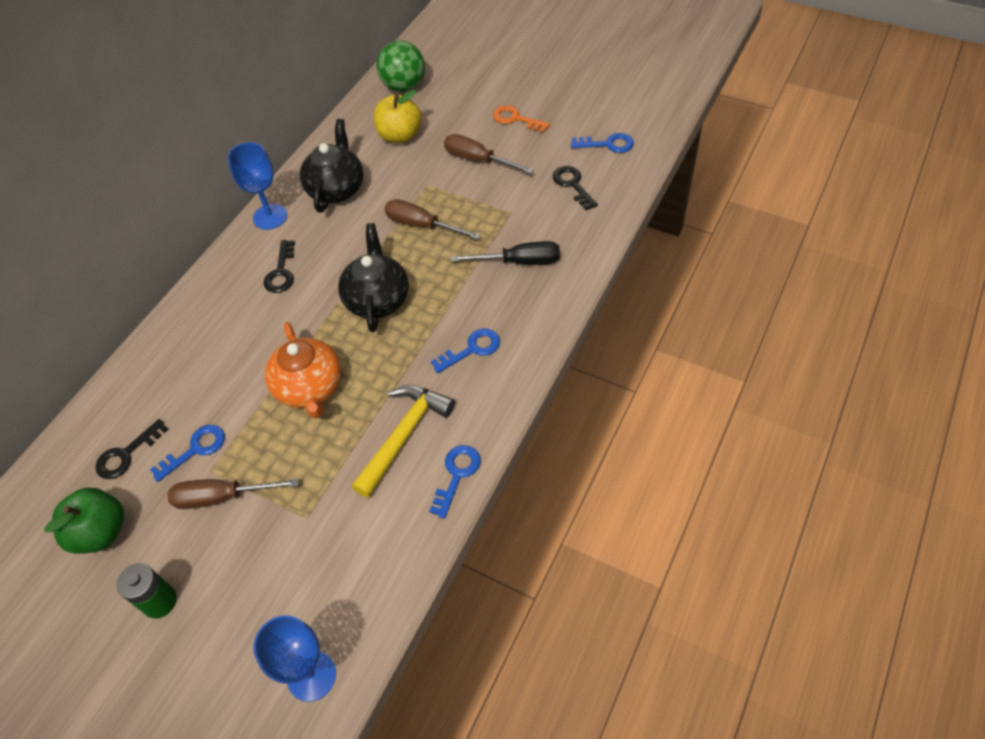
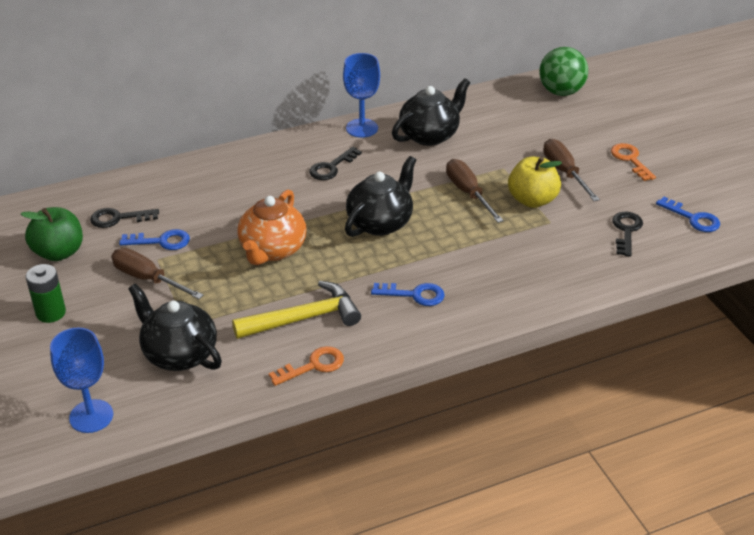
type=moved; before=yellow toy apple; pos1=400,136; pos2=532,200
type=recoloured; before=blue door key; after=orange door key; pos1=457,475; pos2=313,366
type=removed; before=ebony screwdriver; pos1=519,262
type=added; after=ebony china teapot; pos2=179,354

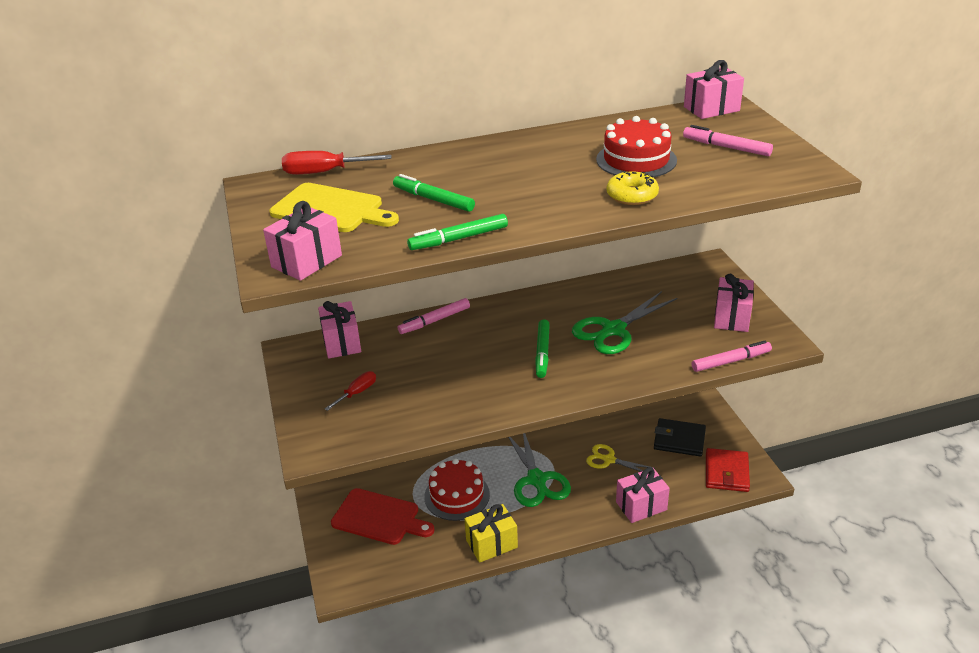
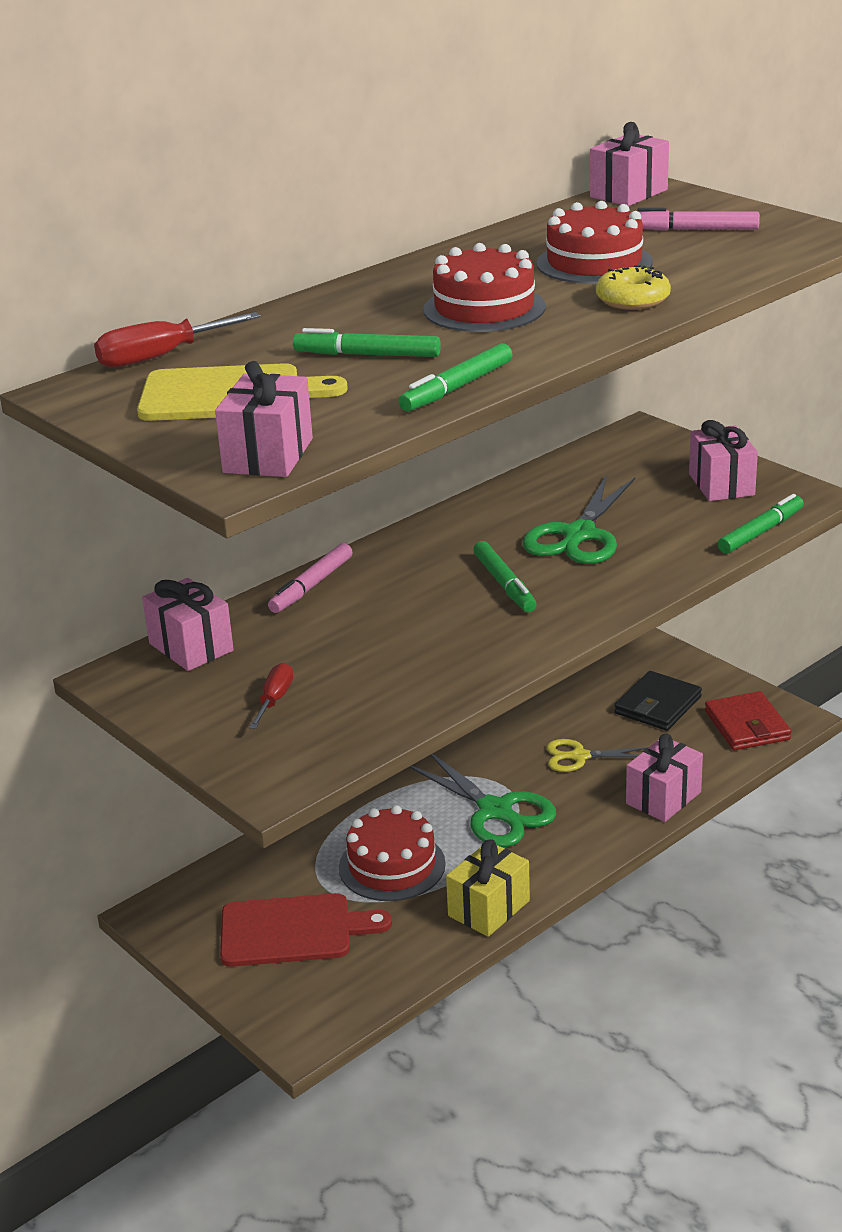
type=turned; before=ebony billfold; pos1=679,440; pos2=658,705; turn=-45
type=recoloured; before=pink marker pen; after=emerald marker pen; pos1=731,361; pos2=761,532
type=added; after=crimson cake; pos2=484,308

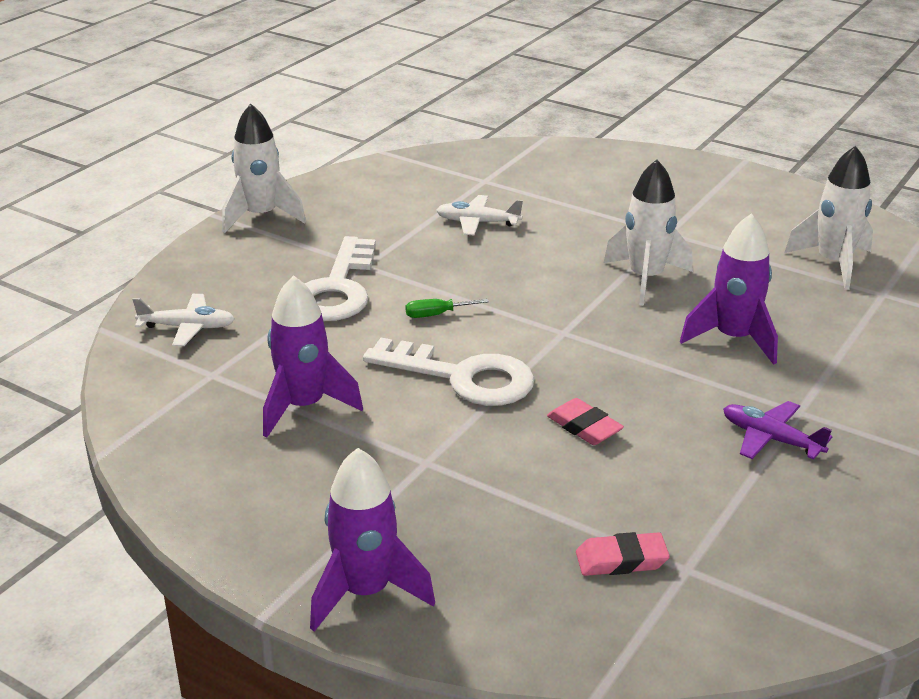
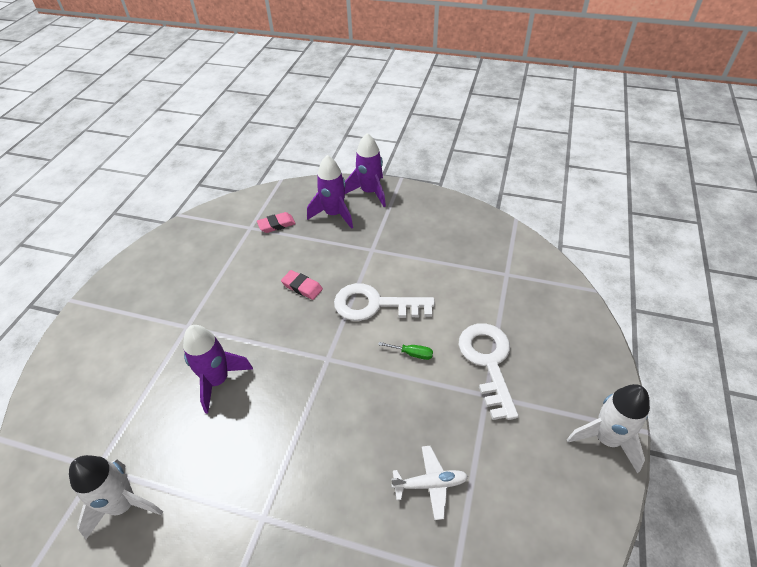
type=removed; before=pure white aeroplane; pos1=188,327
type=moved; before=purple spaceship; pos1=304,407; pos2=334,214
type=turned; before=emerald screwdriver; pos1=436,314; pos2=412,354; turn=45
type=removed; before=pure white spaceship; pos1=645,279
type=removed; before=purple aeroplane; pos1=770,439

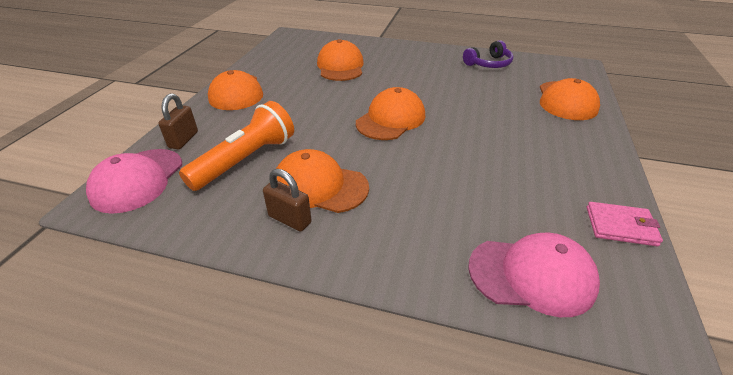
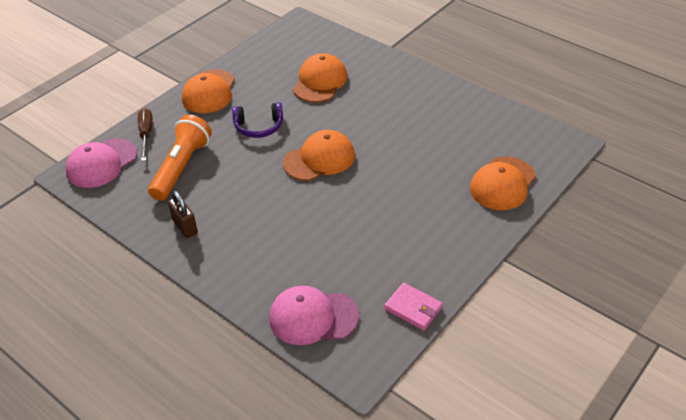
type=replaced; before=russet padlock; after=russet screwdriver; pos1=183,140; pos2=146,134
type=turned; before=orange flashlight; pos1=246,160; pos2=181,167; turn=-45
type=removed; before=orange baseball cap; pos1=320,186
type=moved; before=purple headset; pos1=489,64; pos2=259,127
type=turned; before=pink baseball cap; pos1=531,275; pos2=313,317; turn=150

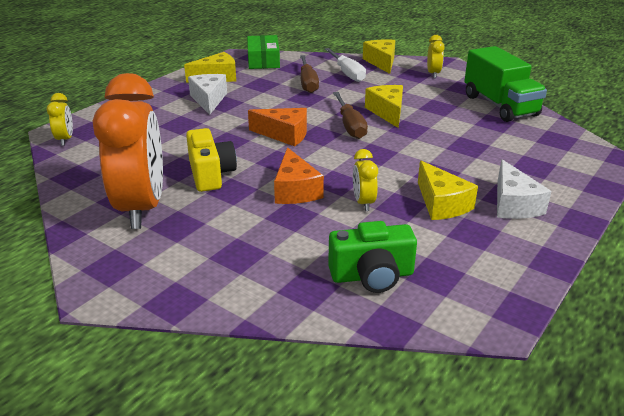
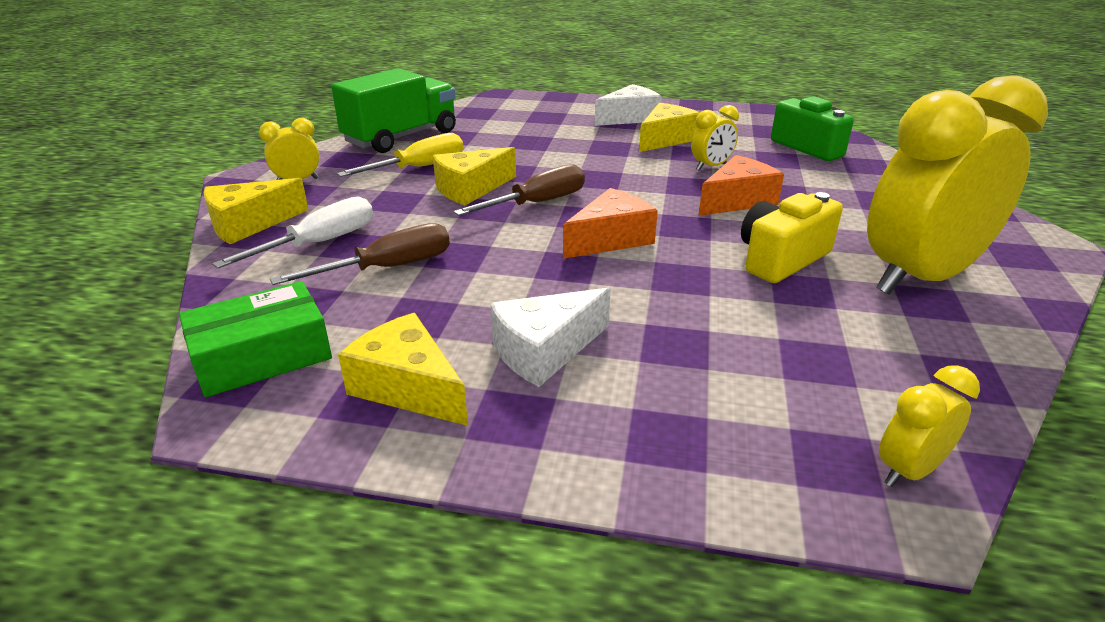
type=recoloured; before=orange clock; after=yellow clock; pos1=141,208; pos2=920,278
type=turned; before=orange piece of cheese; pos1=284,134; pos2=610,239; turn=60
type=added; after=yellow screwdriver; pos2=419,168

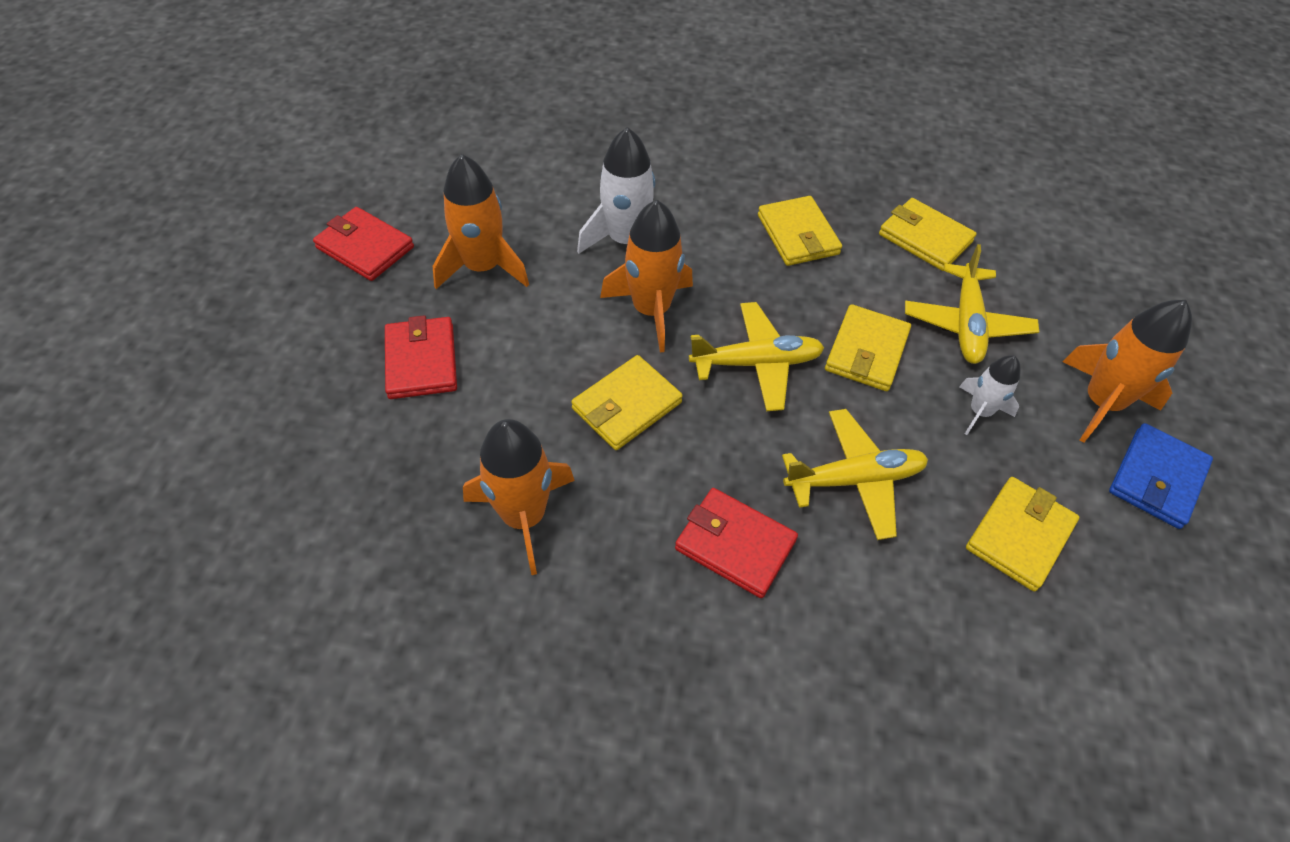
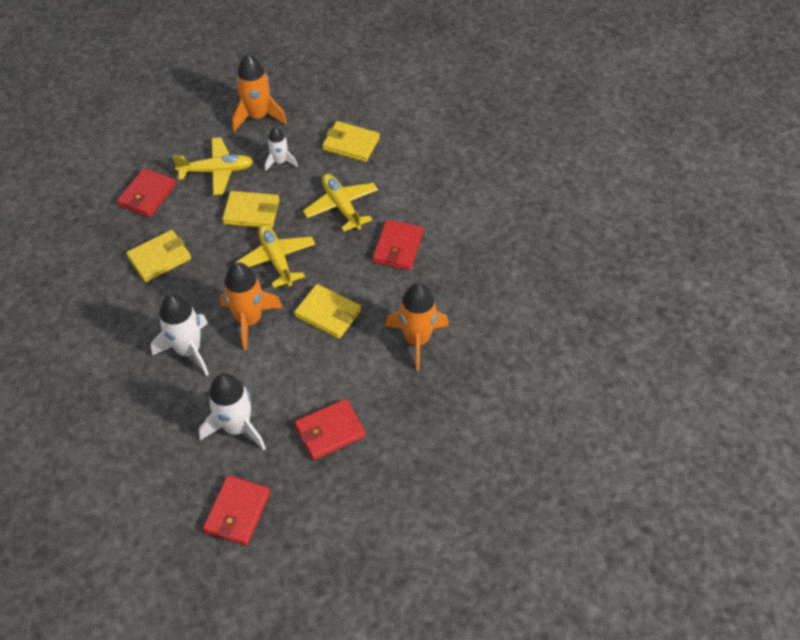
type=recoloured; before=orange spaceship; after=pure white spaceship; pos1=483,267; pos2=237,427
type=recoloured; before=yellow billfold; after=crimson billfold; pos1=925,238; pos2=147,195
type=removed; before=blue billfold; pos1=1157,478

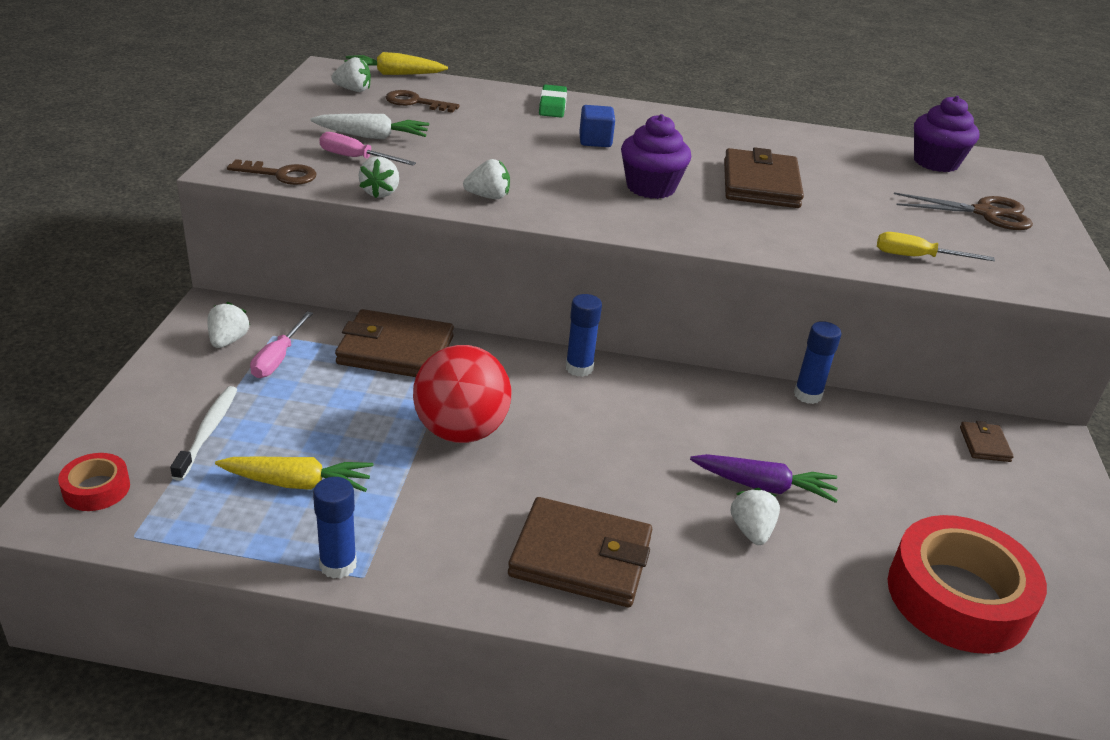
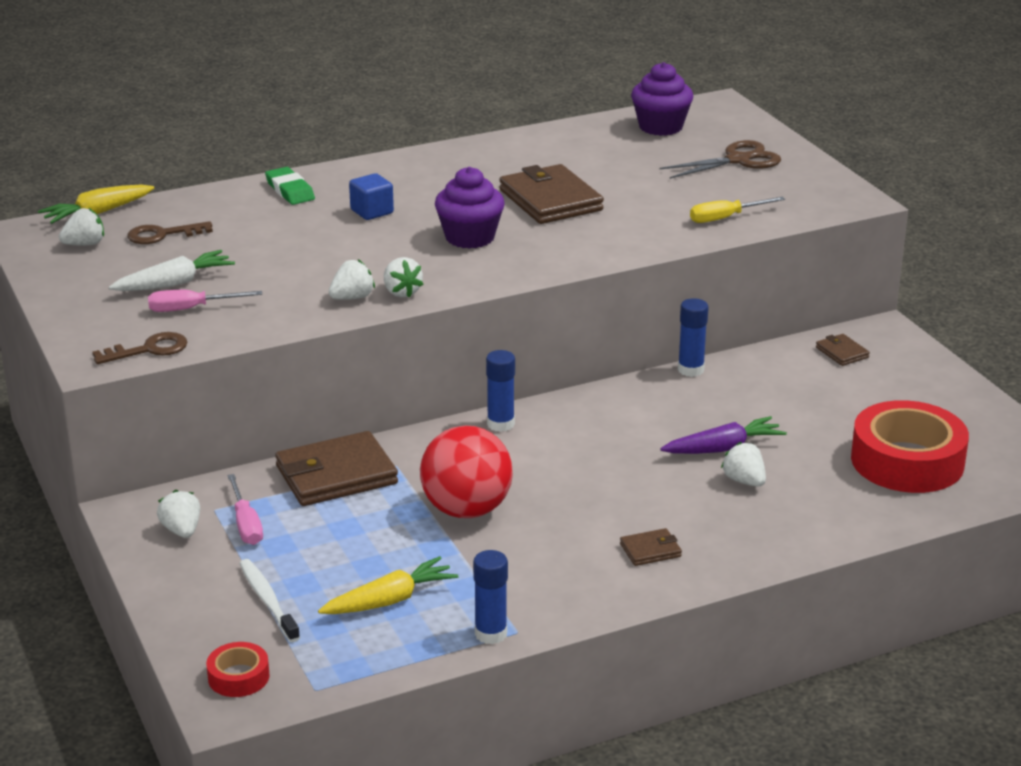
type=moved; before=pure white berry; pos1=380,193; pos2=401,292
type=resized; before=russet billfold; pos1=580,557; pos2=650,550; scale=0.47

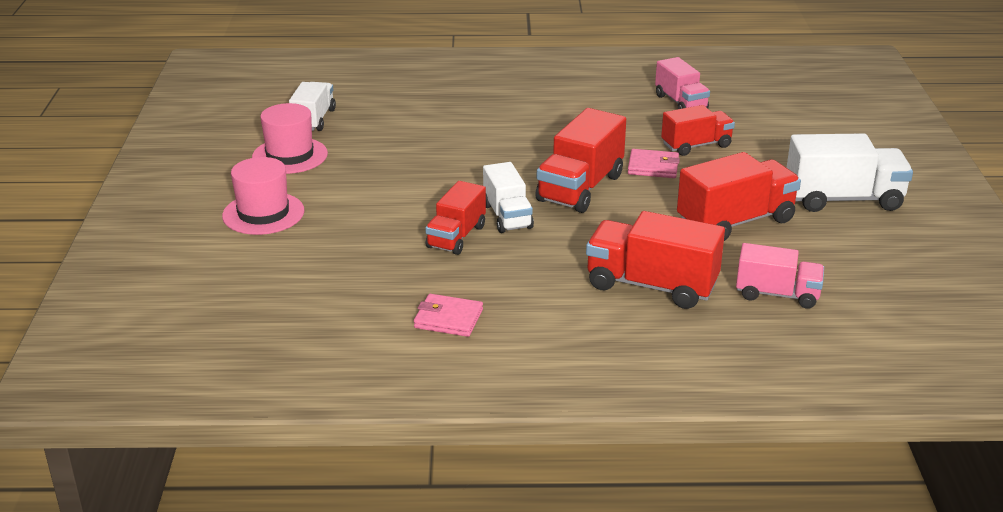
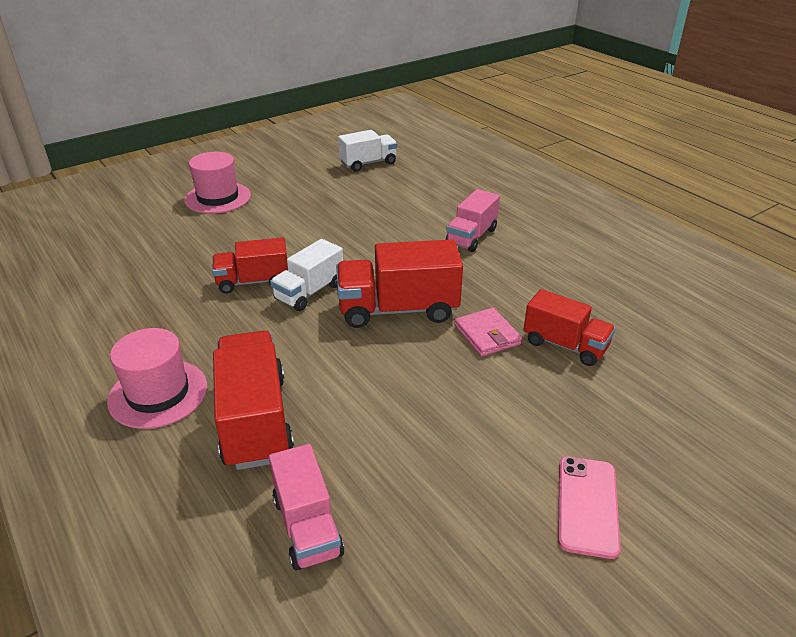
type=moved; before=pink hat; pos1=290,155; pos2=158,393
type=removed; before=pink billfold; pos1=448,319
type=moved; before=pink toy truck; pos1=680,103; pos2=471,237
type=removed; before=crimson toy truck; pos1=735,222
type=replaced; before=pure white toy truck; after=pink phone; pos1=843,199; pos2=587,505

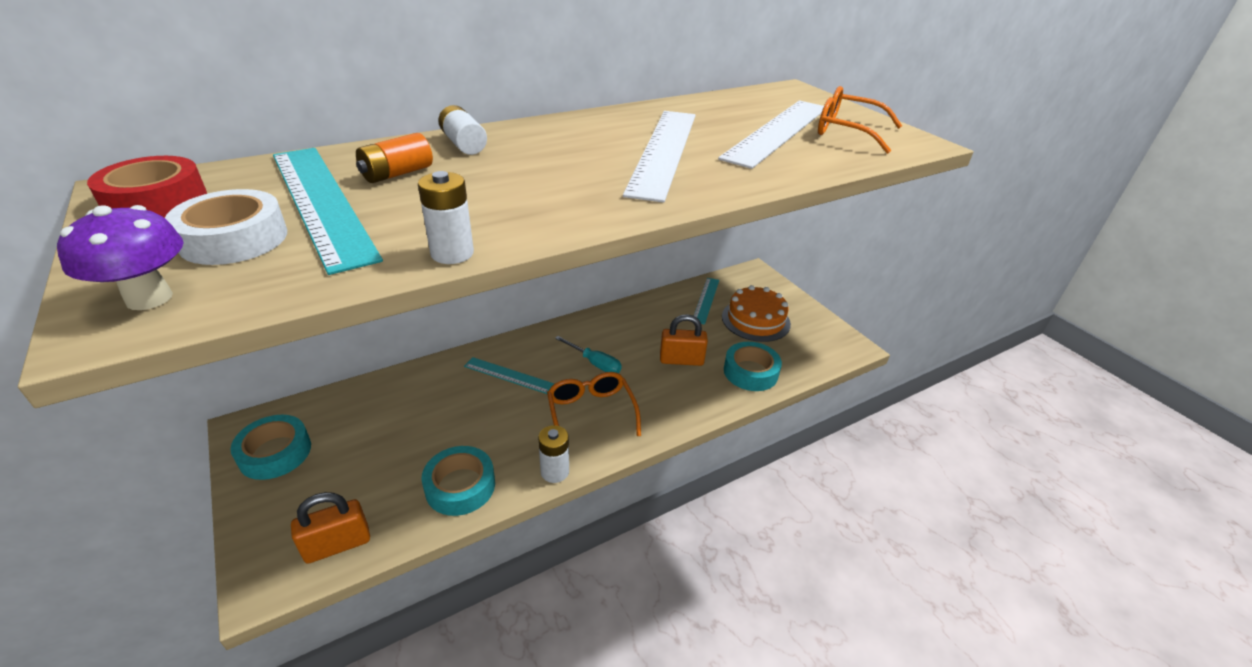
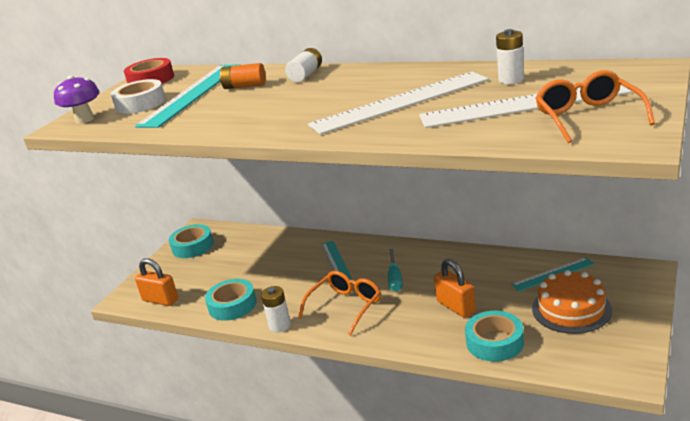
type=moved; before=pure white AA battery; pos1=452,253; pos2=511,80

